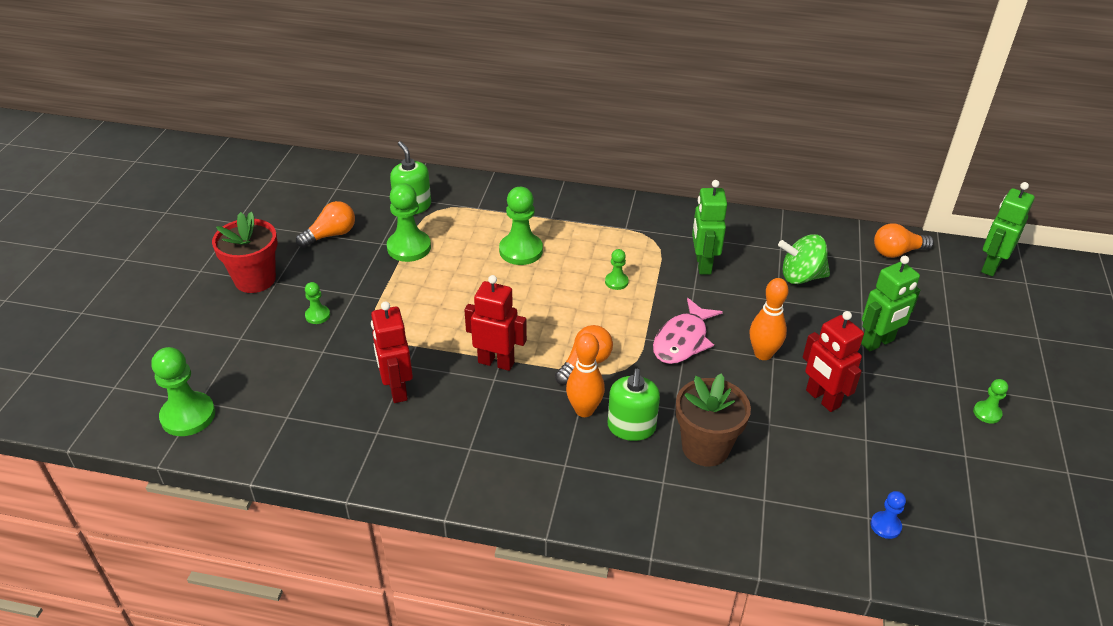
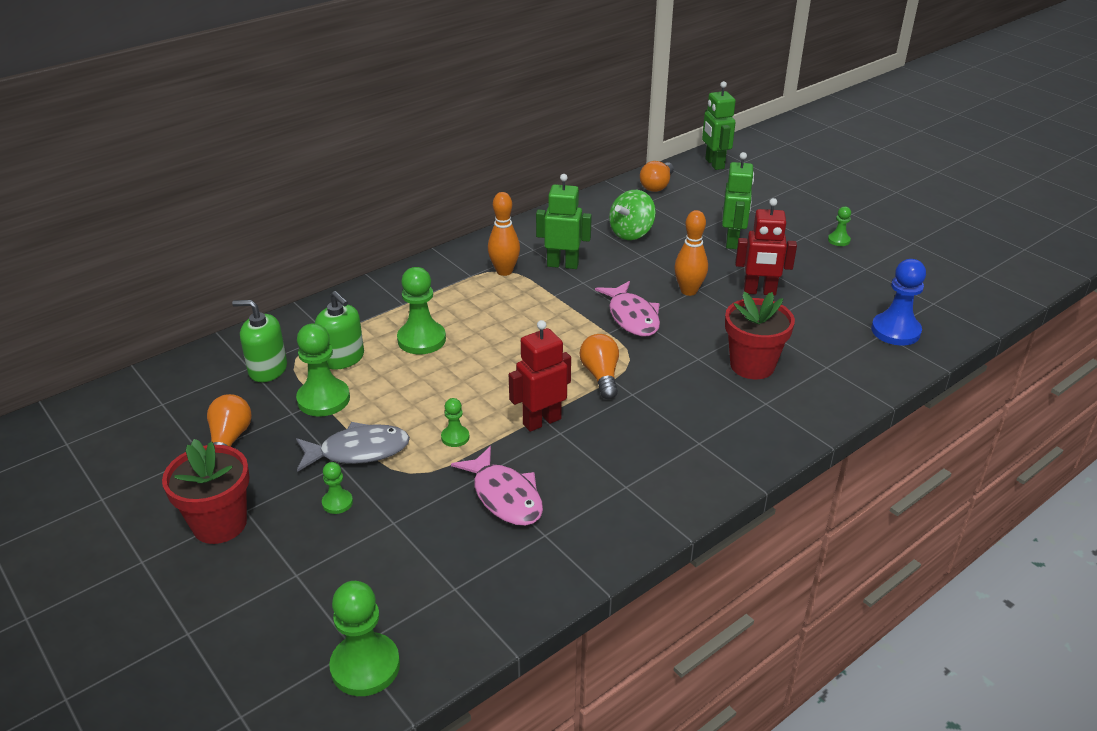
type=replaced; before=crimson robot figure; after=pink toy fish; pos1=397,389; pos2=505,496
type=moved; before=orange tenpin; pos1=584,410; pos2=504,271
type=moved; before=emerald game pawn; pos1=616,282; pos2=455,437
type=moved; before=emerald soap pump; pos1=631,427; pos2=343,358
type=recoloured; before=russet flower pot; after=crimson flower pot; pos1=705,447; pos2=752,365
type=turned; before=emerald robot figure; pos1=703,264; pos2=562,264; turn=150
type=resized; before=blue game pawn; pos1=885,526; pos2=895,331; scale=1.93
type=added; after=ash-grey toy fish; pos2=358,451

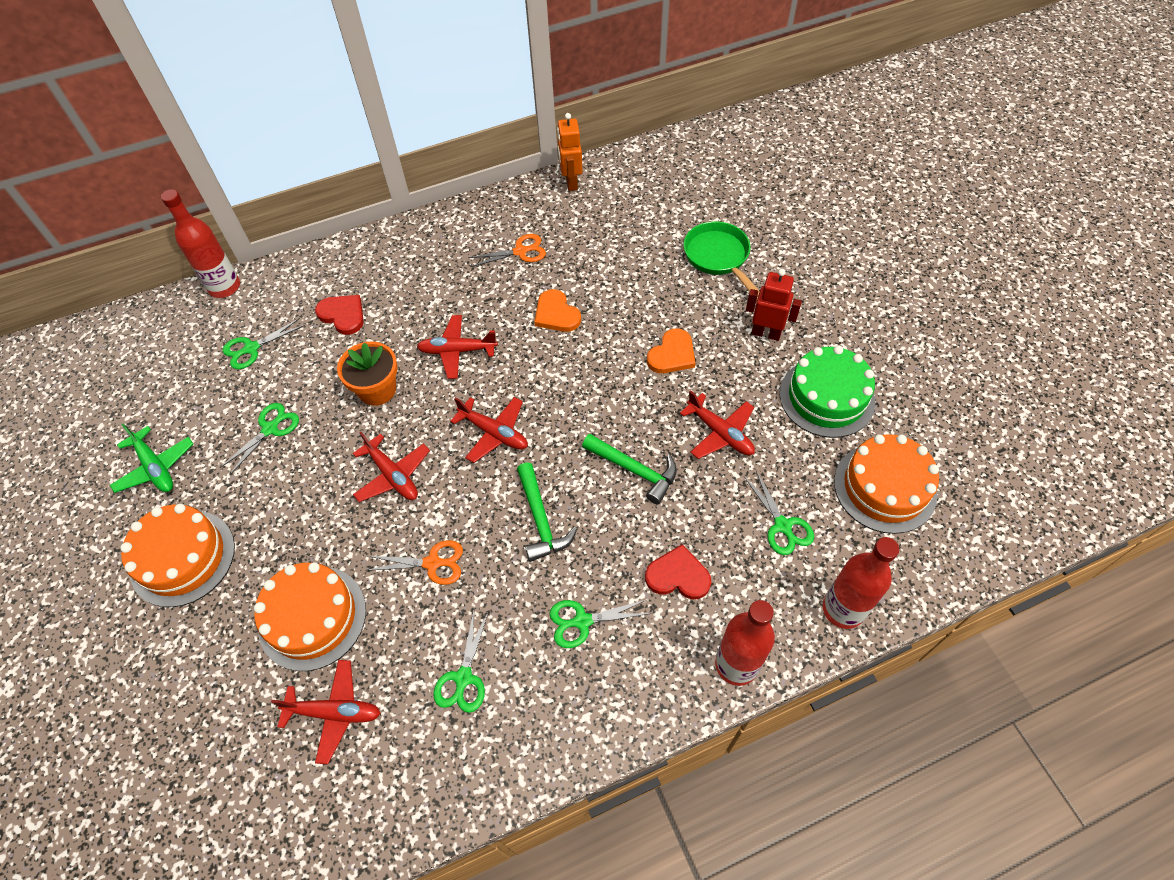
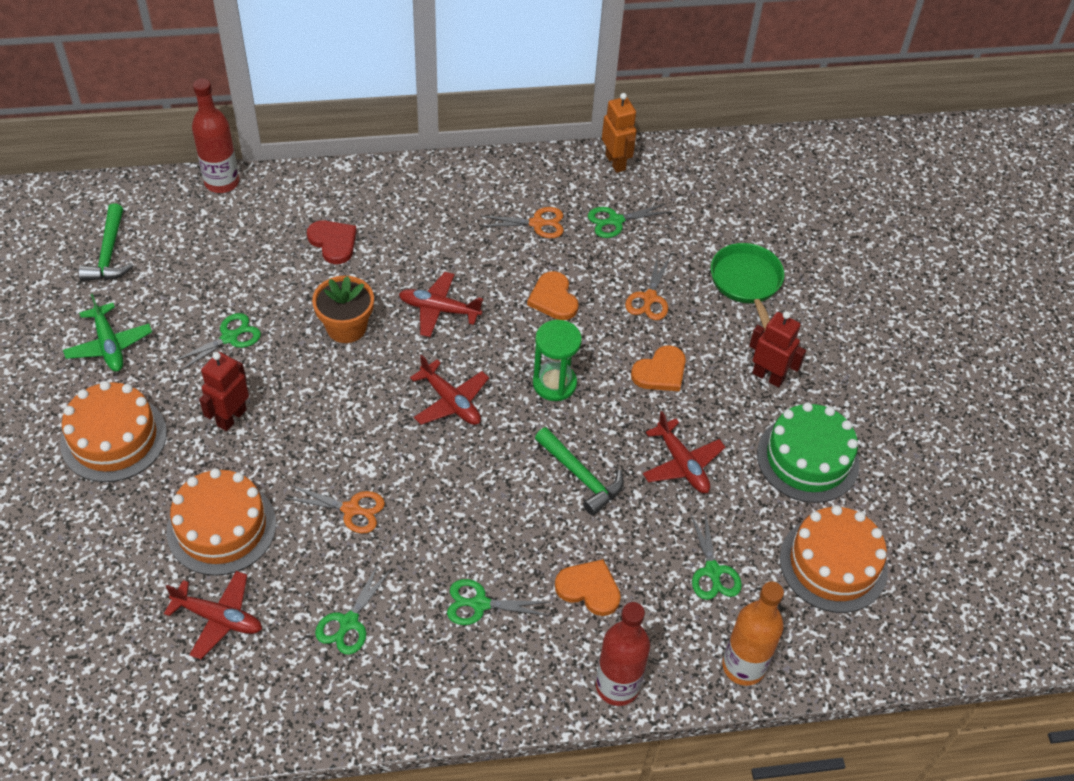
type=moved; before=emerald shears; pos1=251,348; pos2=615,221
type=removed; before=crimson aeroplane; pos1=393,475
type=moved; before=emerald claw hammer; pos1=541,519; pos2=109,253
type=turned; before=orange robot figure; pos1=571,182; pos2=615,162; turn=150
type=recoloured; before=crimson love heart; after=orange love heart; pos1=678,576; pos2=589,589
type=recoloured; before=crimson flask; after=orange flask; pos1=843,609; pos2=743,666
type=added; after=crimson robot figure; pos2=231,417
type=added; after=emerald sandglass; pos2=554,383
type=added; after=orange shears; pos2=649,298

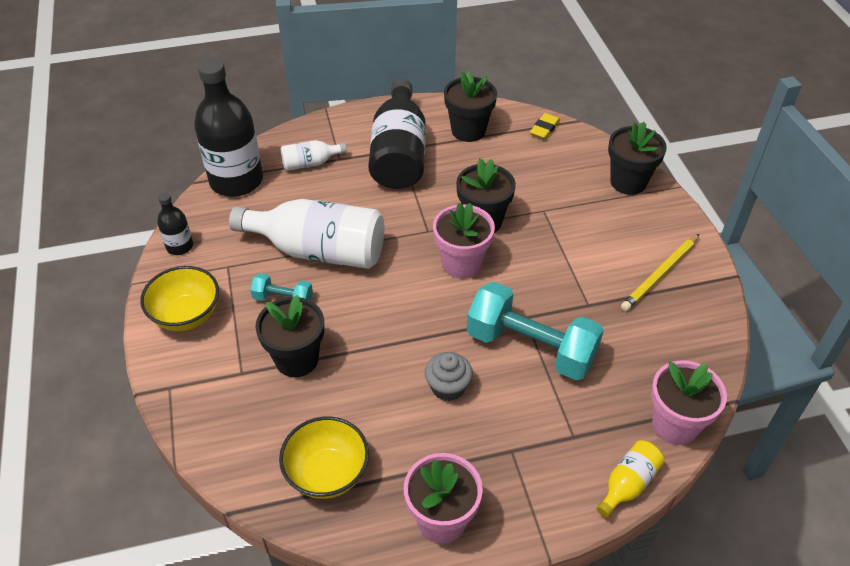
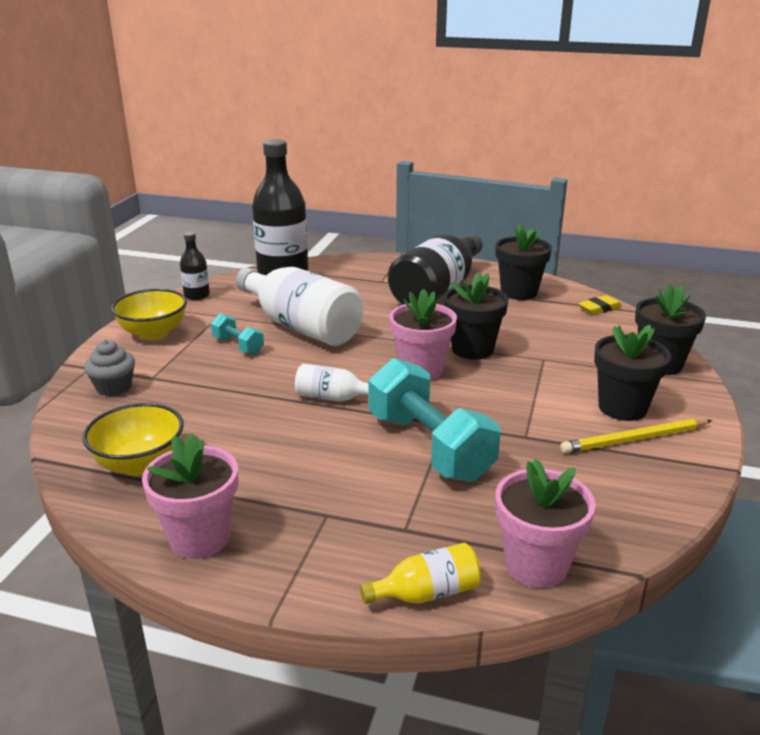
type=moved; before=ebony flower pot; pos1=296,359; pos2=622,408
type=moved; before=pure white flask; pos1=310,163; pos2=332,398
type=moved; before=ash-grey muffin; pos1=448,387; pos2=114,387

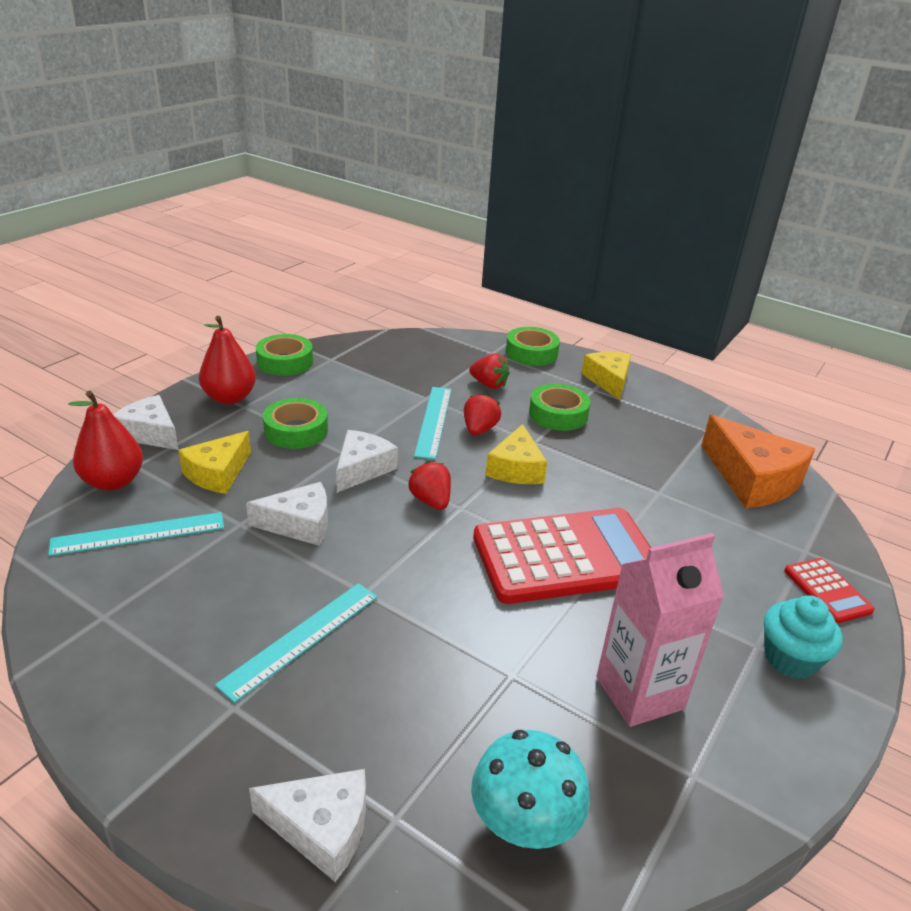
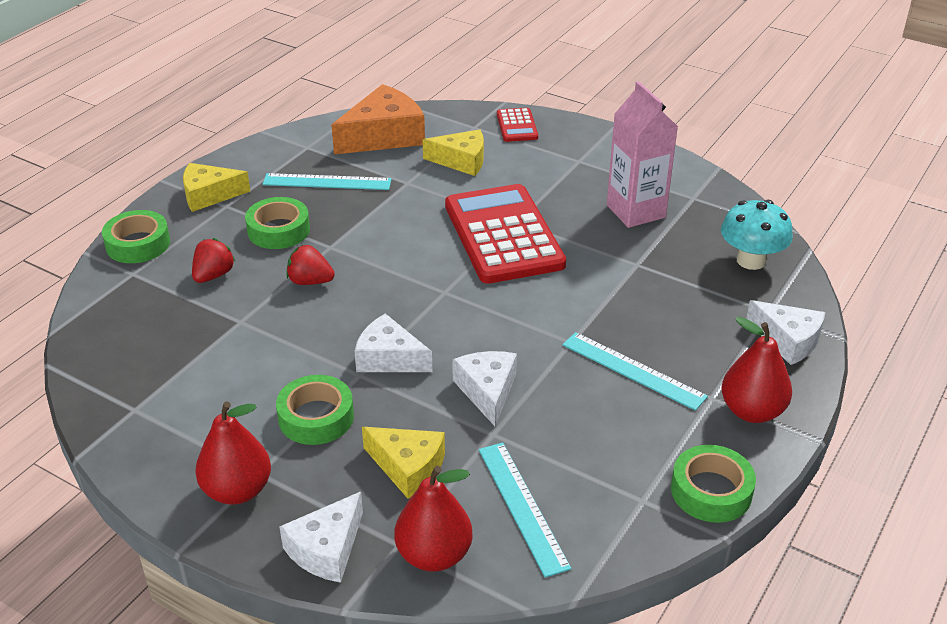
type=turned; before=pure white piece of cheese; pos1=321,828; pos2=787,340; turn=120
type=moved; before=emerald tape; pos1=285,362; pos2=711,491
type=removed; before=crimson berry; pos1=431,501
type=moved; before=turquoise straightedge; pos1=433,421; pos2=327,182
type=moved; before=yellow piece of cheese; pos1=516,468; pos2=461,161
type=removed; before=turquoise muffin; pos1=790,659
type=turned; before=crimson calculator; pos1=827,591; pos2=517,126; turn=105
type=added; after=crimson pear; pos2=752,411

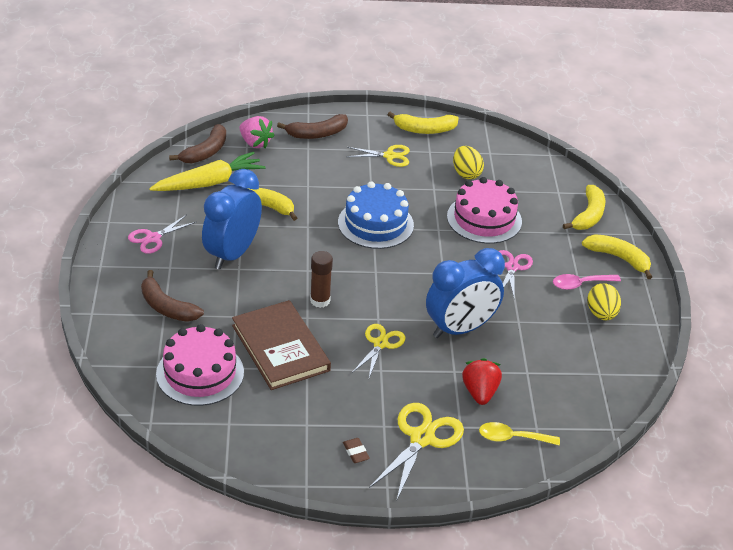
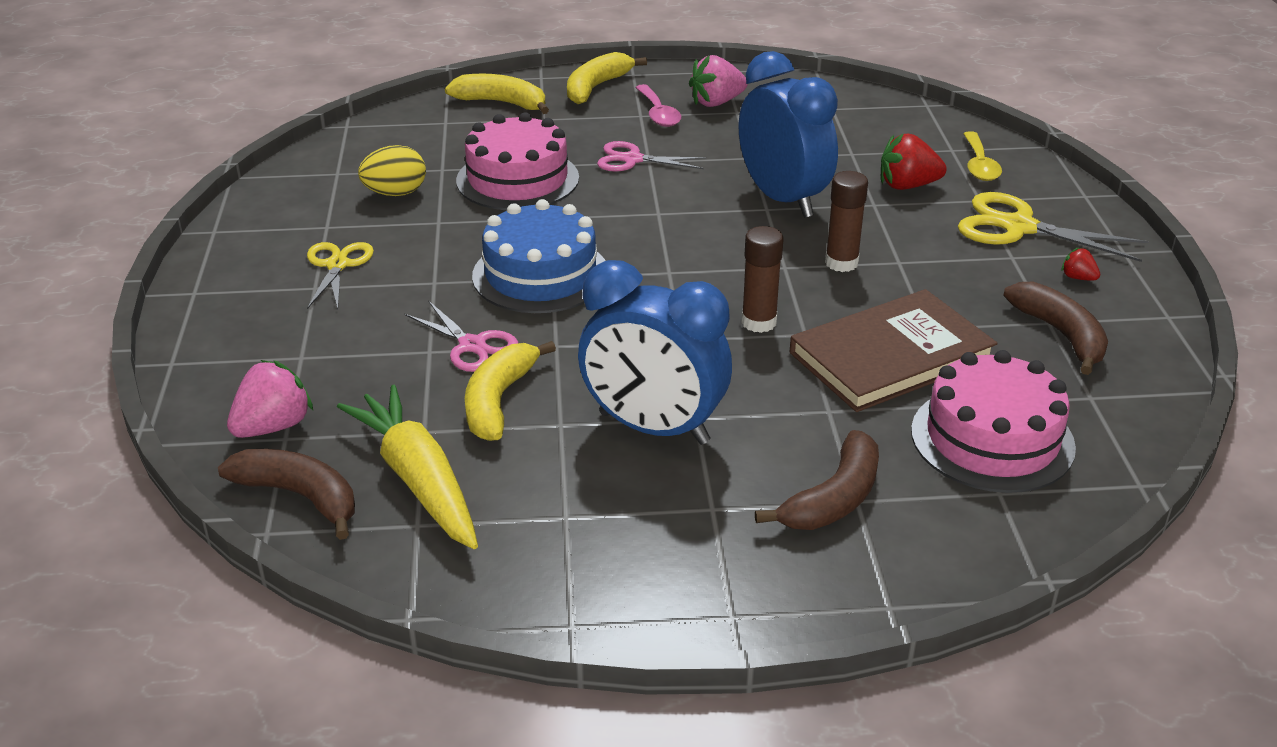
type=moved; before=pink shears; pos1=153,238; pos2=472,346
type=moved; before=russet banana; pos1=317,134; pos2=1060,335
type=replaced; before=russet pencil eraser; after=crimson berry; pos1=355,452; pos2=1078,278
type=replaced; before=yellow shears; after=russet stick of glue; pos1=381,344; pos2=841,263
type=removed; before=yellow banana; pos1=424,129
type=replaced; before=yellow egg shape; after=pink berry; pos1=601,314; pos2=716,102

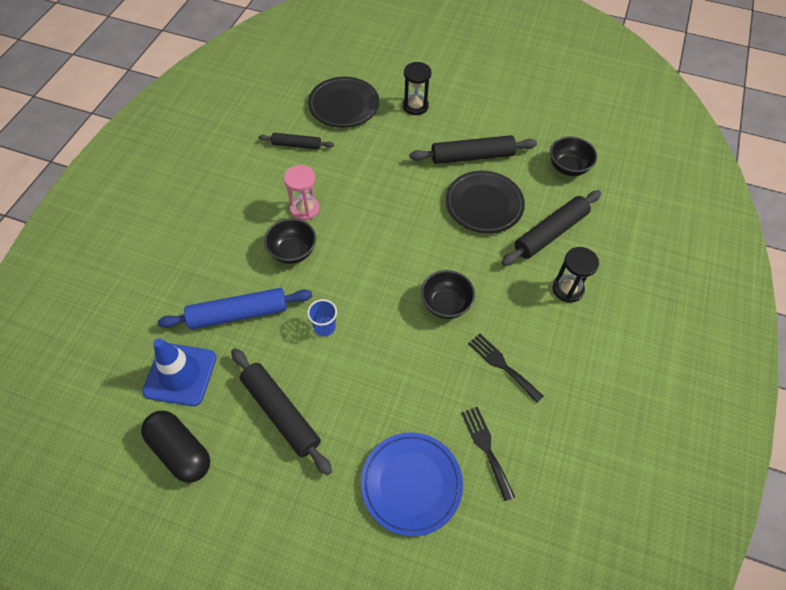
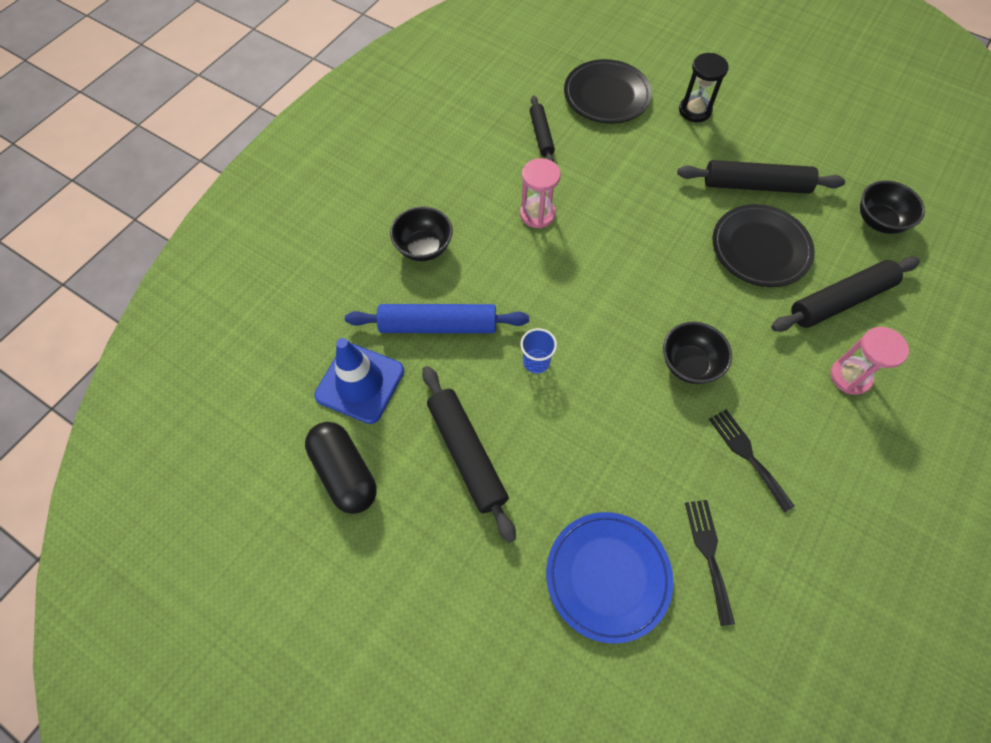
type=turned; before=ebony rolling pin; pos1=296,145; pos2=541,135; turn=60
type=moved; before=ebony deep dish; pos1=292,252; pos2=424,247
type=recoloured; before=ebony sandglass; after=pink sandglass; pos1=567,289; pos2=850,376

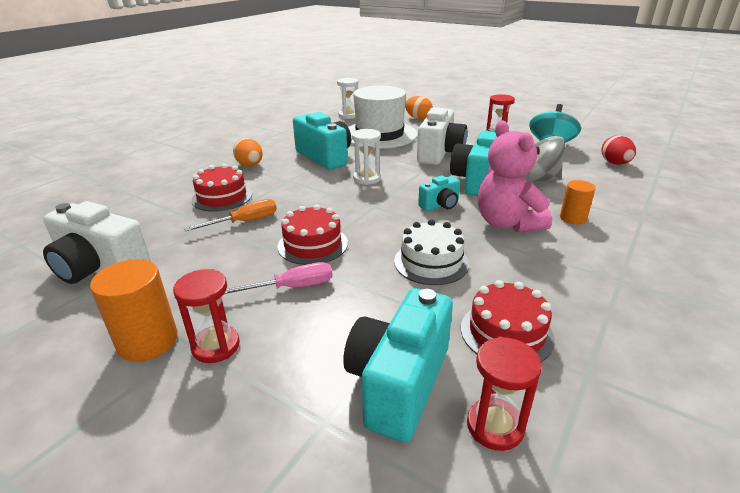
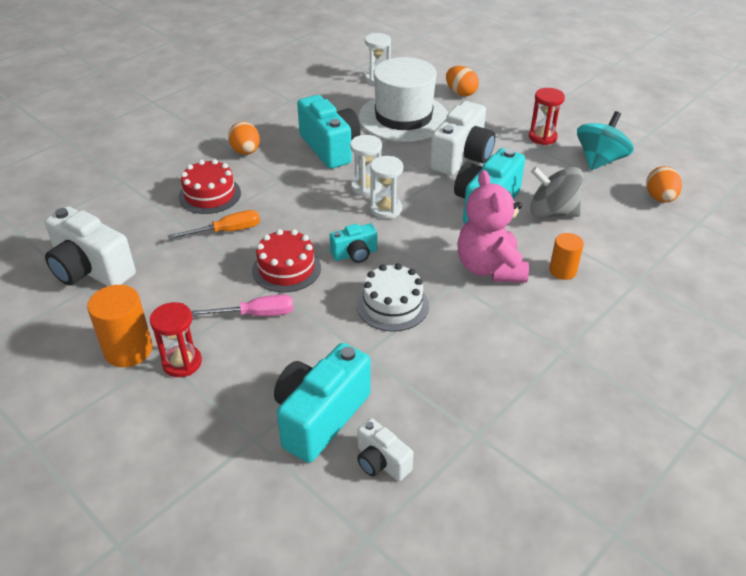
type=moved; before=turquoise photo camera; pos1=440,205; pos2=355,254
type=removed; before=crimson cake; pos1=506,333
type=replaced; before=crimson sandglass; after=pure white photo camera; pos1=495,426; pos2=381,462
type=recoloured; before=crimson egg shape; after=orange egg shape; pos1=615,163; pos2=660,198
type=added; after=pure white sandglass; pos2=386,209

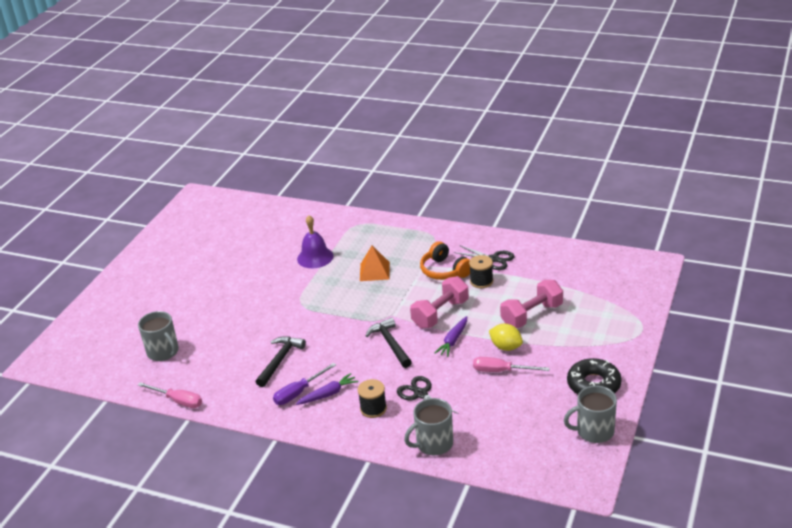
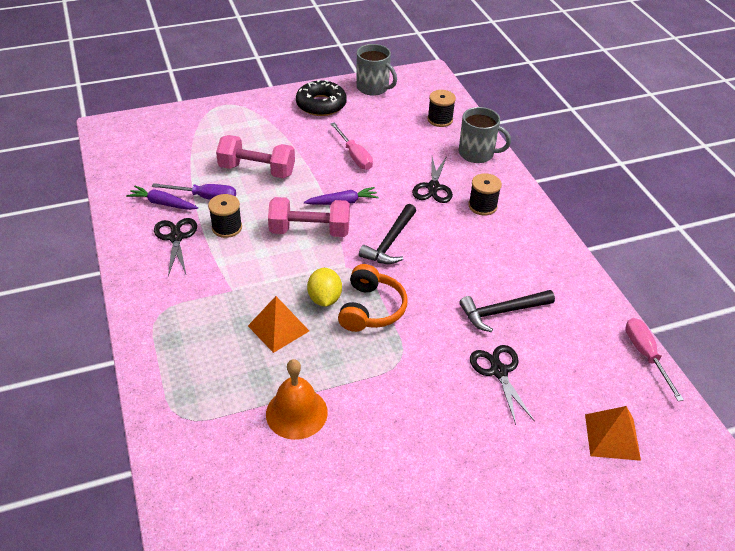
type=replaced; before=ash-grey tea mug; after=orange pyramid shape; pos1=163,352; pos2=612,437
type=moved; before=purple screwdriver; pos1=298,392; pos2=205,197
type=moved; before=purple root vegetable; pos1=328,394; pos2=163,203
type=recoloured; before=purple school bell; after=orange school bell; pos1=315,257; pos2=296,413
type=moved; before=orange headset; pos1=444,271; pos2=371,309
type=moved; before=yellow lemon; pos1=506,347; pos2=324,298
type=added; after=ebony spool; pos2=440,119
type=added; after=ebony shears; pos2=498,371

